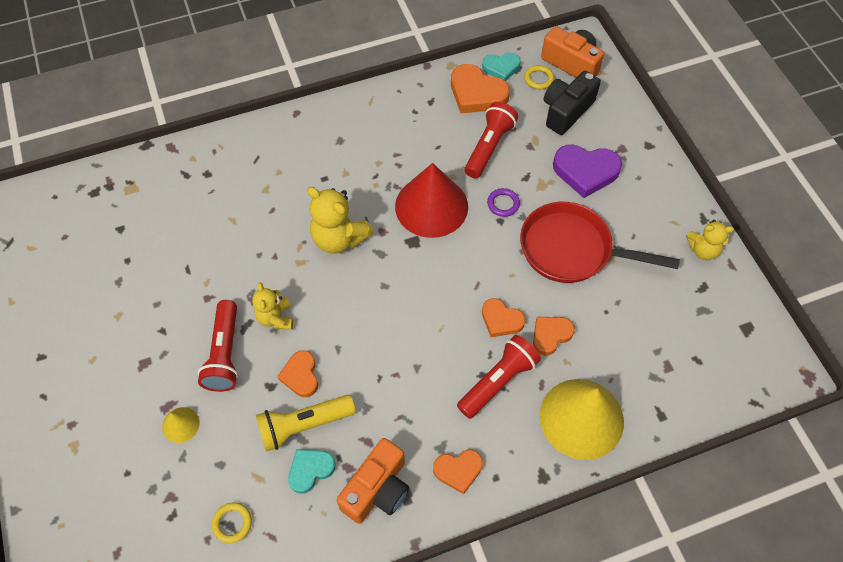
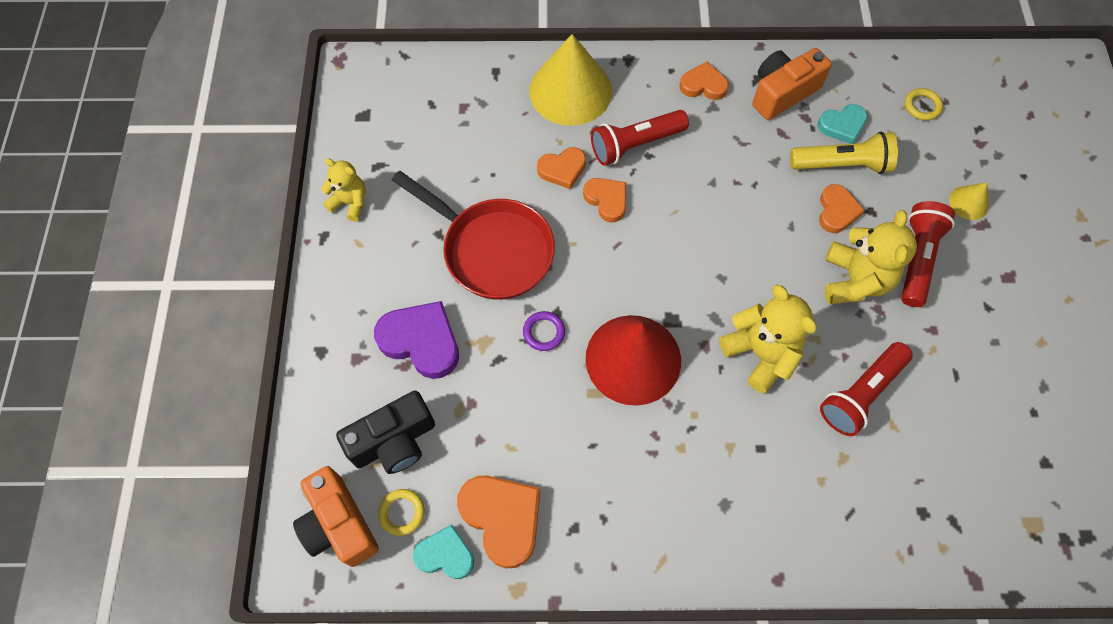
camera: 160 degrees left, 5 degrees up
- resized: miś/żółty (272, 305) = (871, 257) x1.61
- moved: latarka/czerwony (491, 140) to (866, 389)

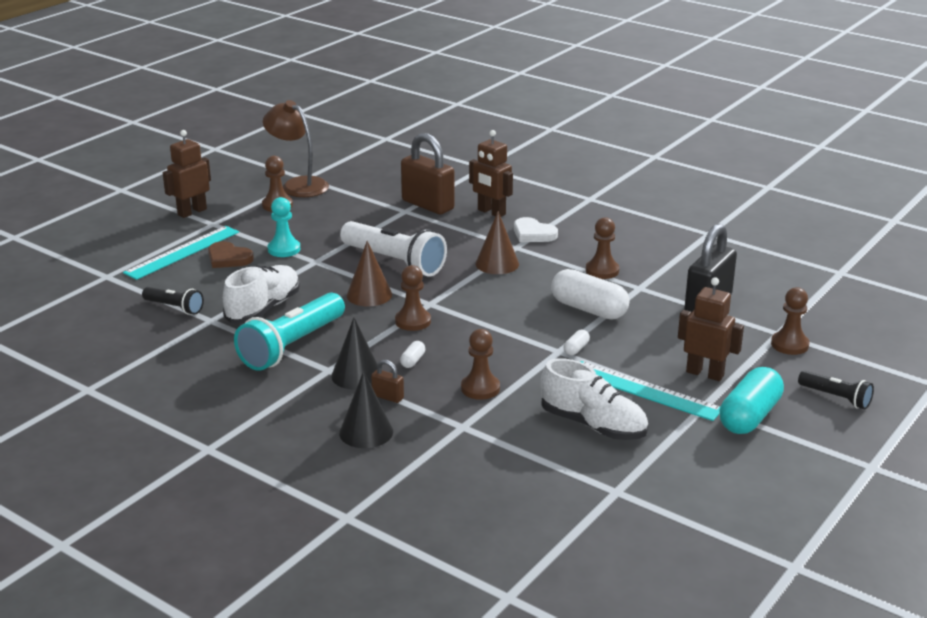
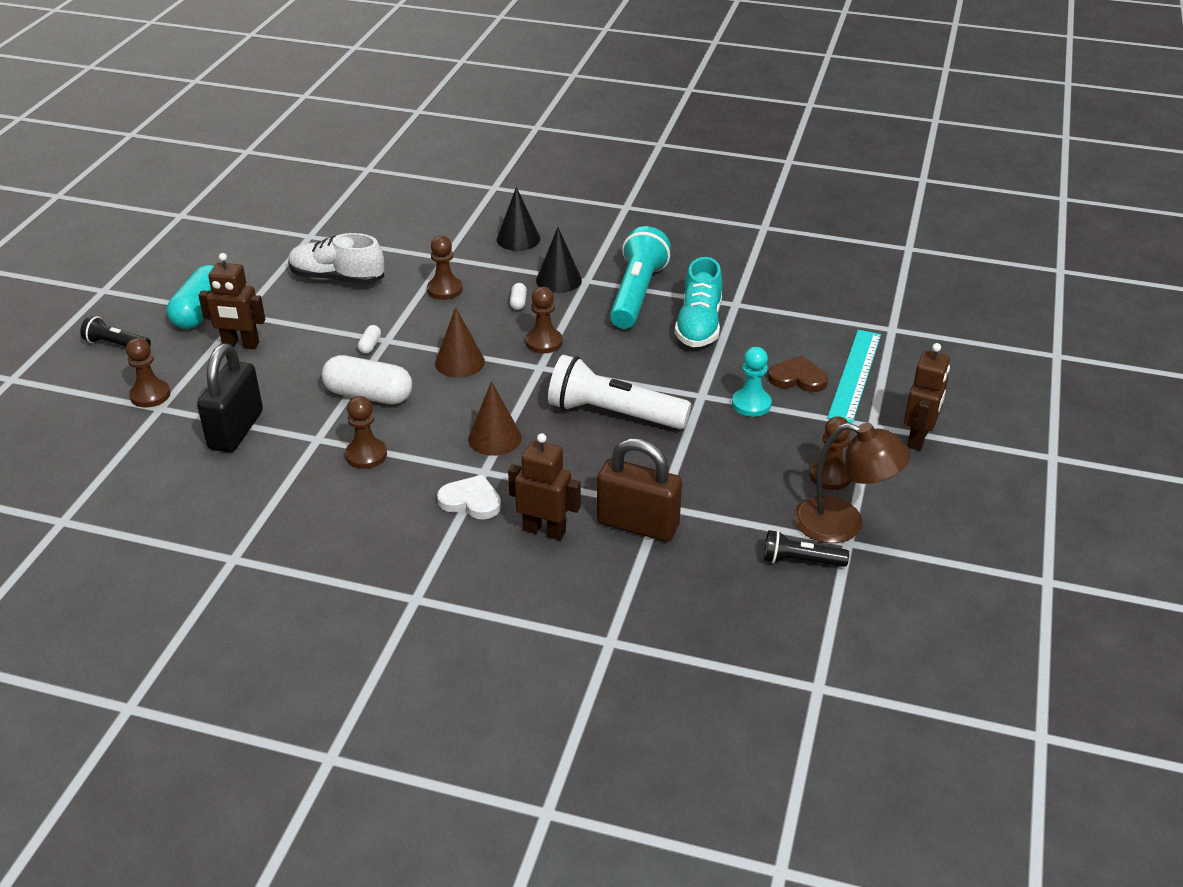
camera: 160 degrees right, 10 degrees up
- moved: latarka/czarny (173, 301) to (806, 548)
- recoloured: but/biały (261, 294) to but/turkusowy (698, 302)
- moved: stożek/brązowy (369, 274) to (460, 342)
- removed: kłódka/brązowy (387, 381)
- removed: linijka/turkusowy (650, 391)

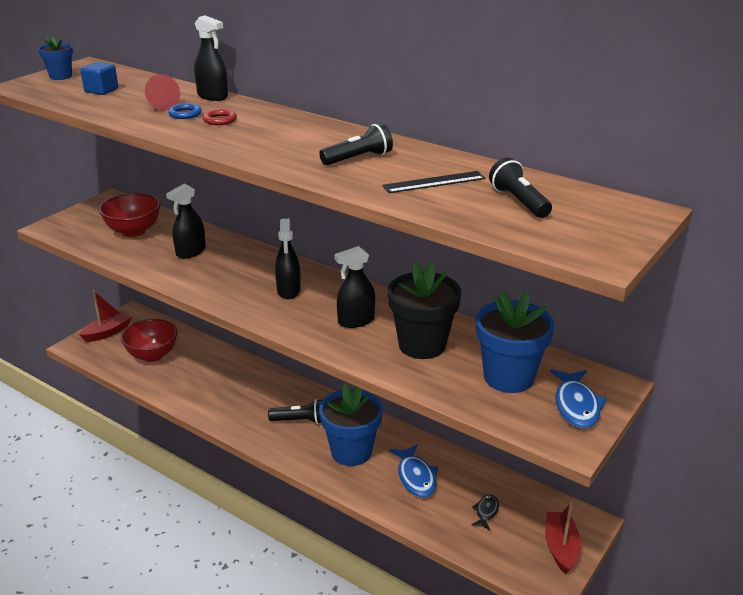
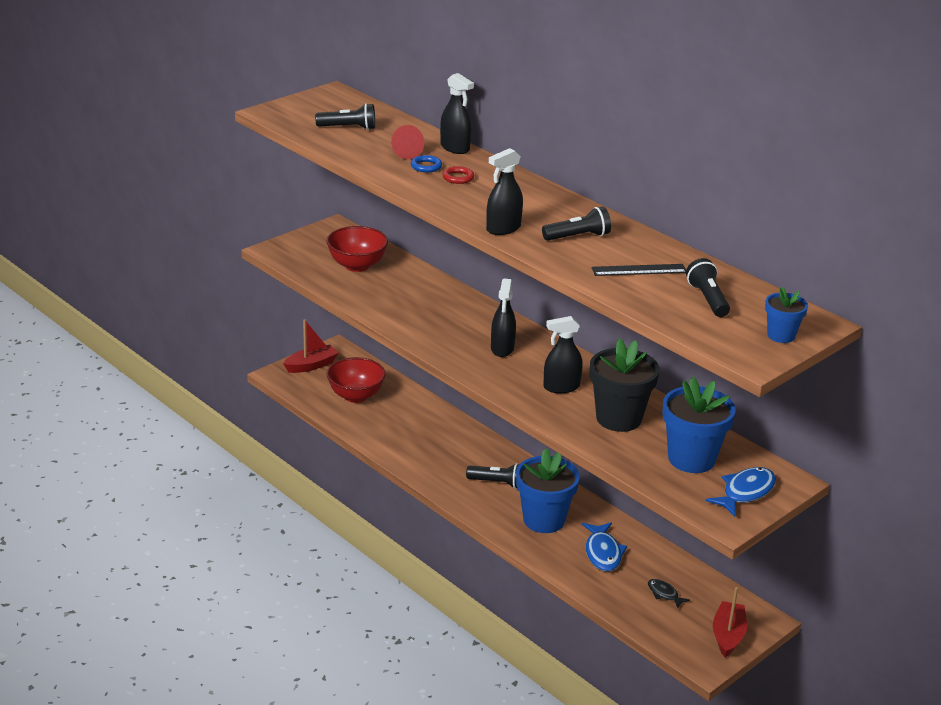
camera: 10 degrees right, 0 degrees up
- moved: doniczka/niebieski (55, 58) to (786, 315)
- replaced: sześcian/niebieski (99, 78) to latarka/czarny (345, 116)
- moved: spryskiwacz/czarny (186, 221) to (504, 191)
- turned: ryba/czarny (485, 512) = (669, 593) 75 degrees counterclockwise
- turned: ryba/niebieski (578, 399) = (740, 492) 150 degrees counterclockwise

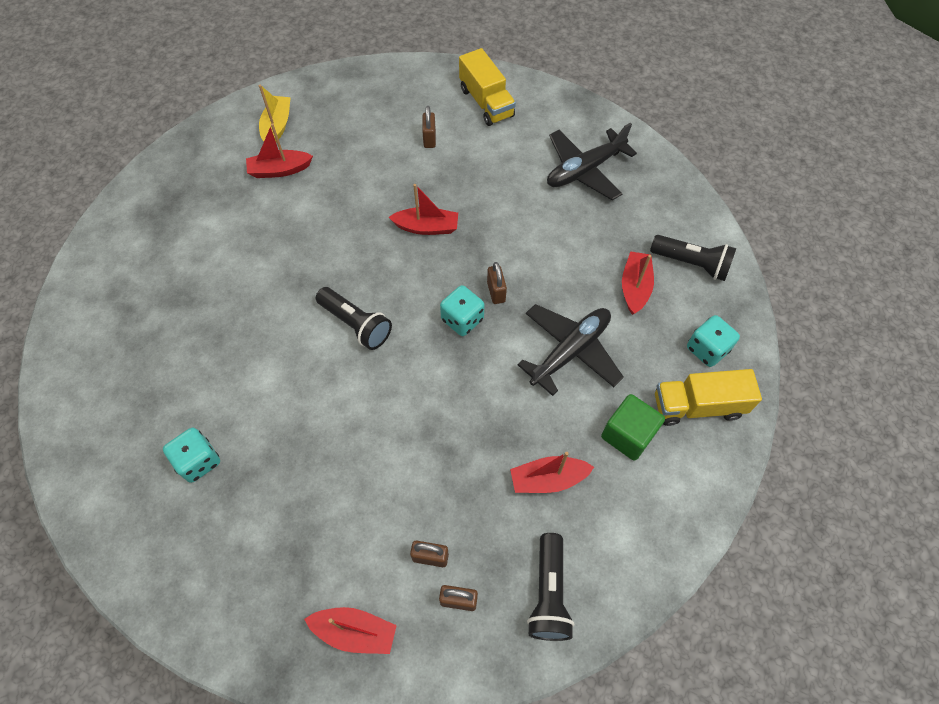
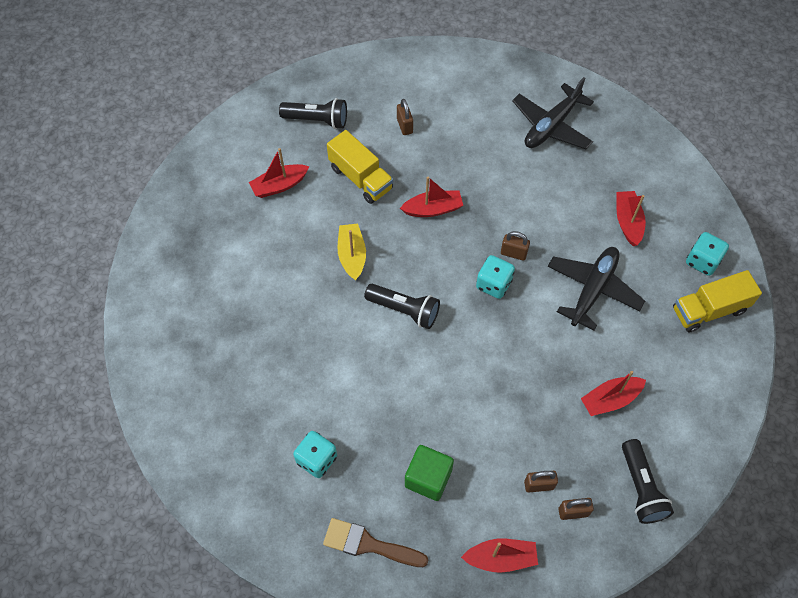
camera: 15 degrees left, 0 degrees up
- moved: łódka/żółty (275, 114) to (352, 252)
- moved: ciężarówka/żółty (487, 87) to (360, 167)
- turned: kłódka/brązowy (497, 283) = (515, 246) 45 degrees counterclockwise
- moved: sześcian/zielony (633, 427) to (429, 473)
- moved: latarka/czarny (693, 258) to (313, 113)
- added: pędzel/brązowy (375, 542)

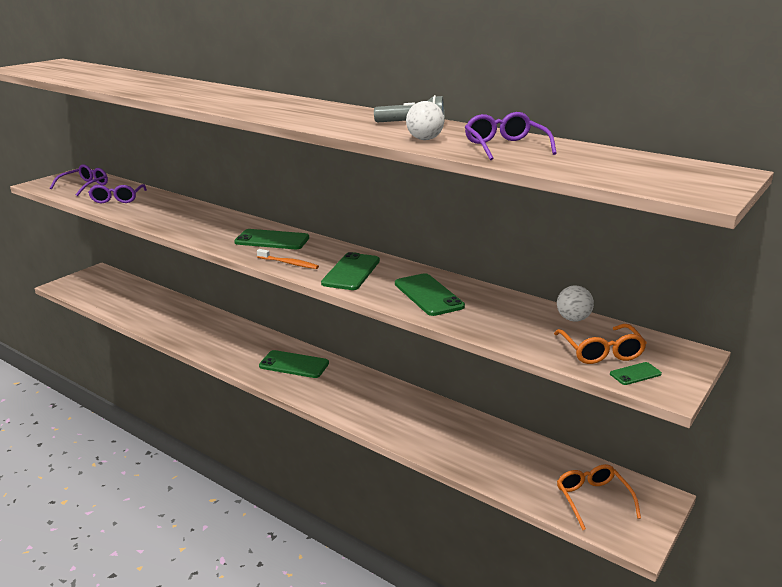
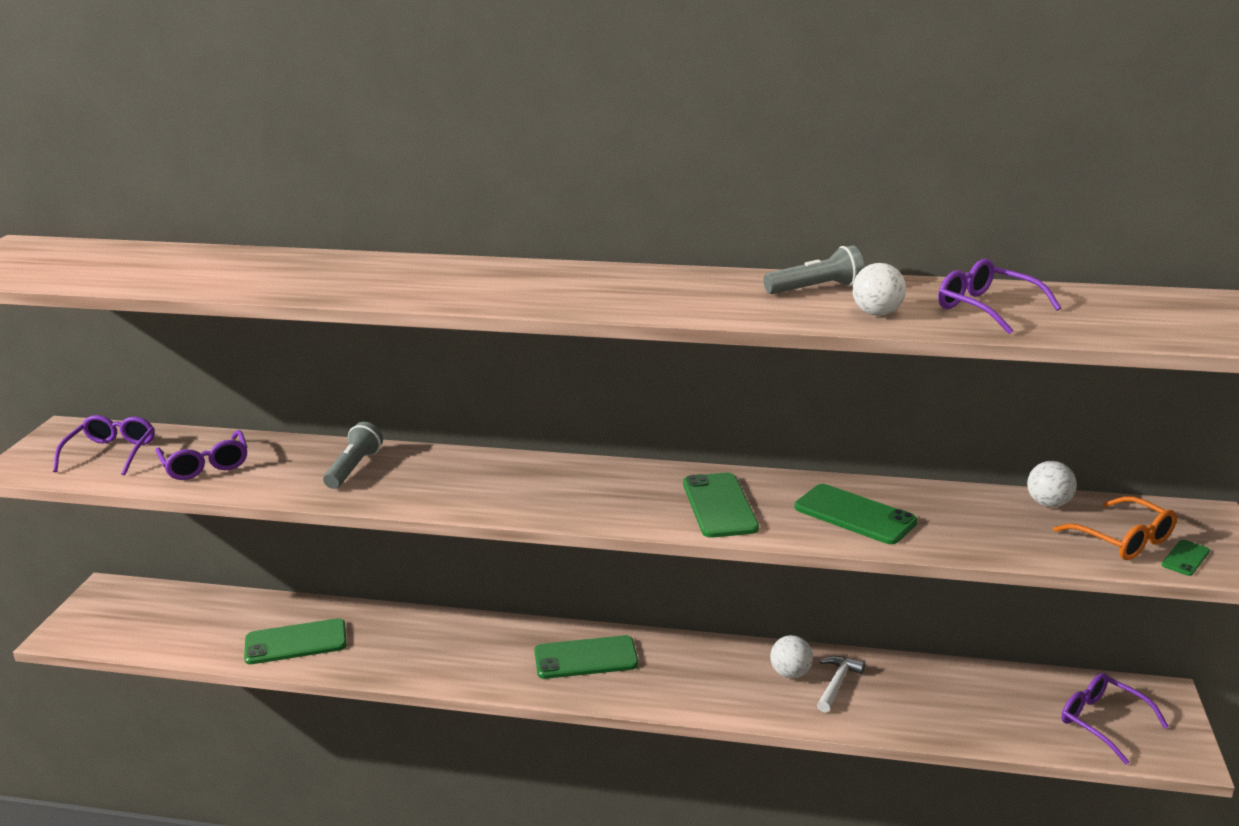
camera: 25 degrees left, 0 degrees up
- moved: telefon/zielony (271, 239) to (295, 641)
- removed: szczoteczka do zębów/pomarańczowy (288, 259)
- recoloured: okulary/pomarańczowy (599, 497) to okulary/fioletowy (1115, 719)
- added: latarka/szary (353, 455)
- added: piłka/biały (791, 657)
- added: młotek/biały (841, 684)

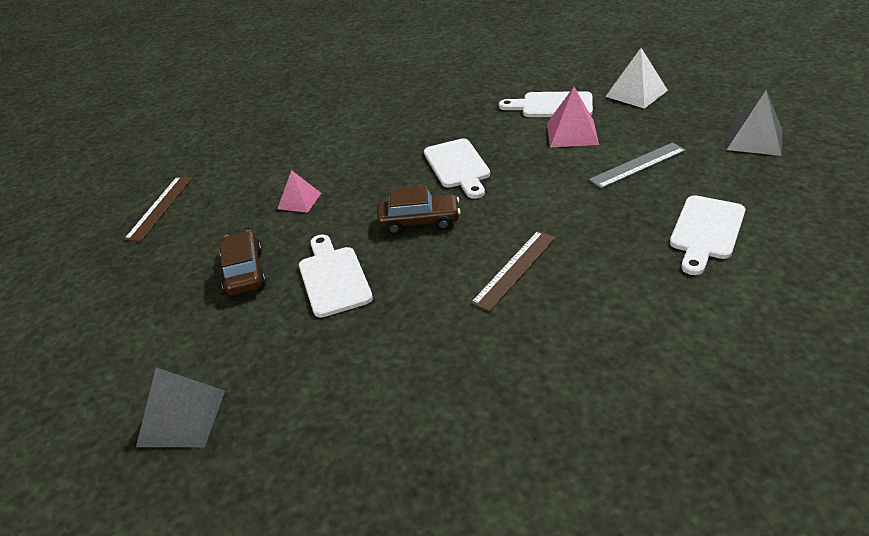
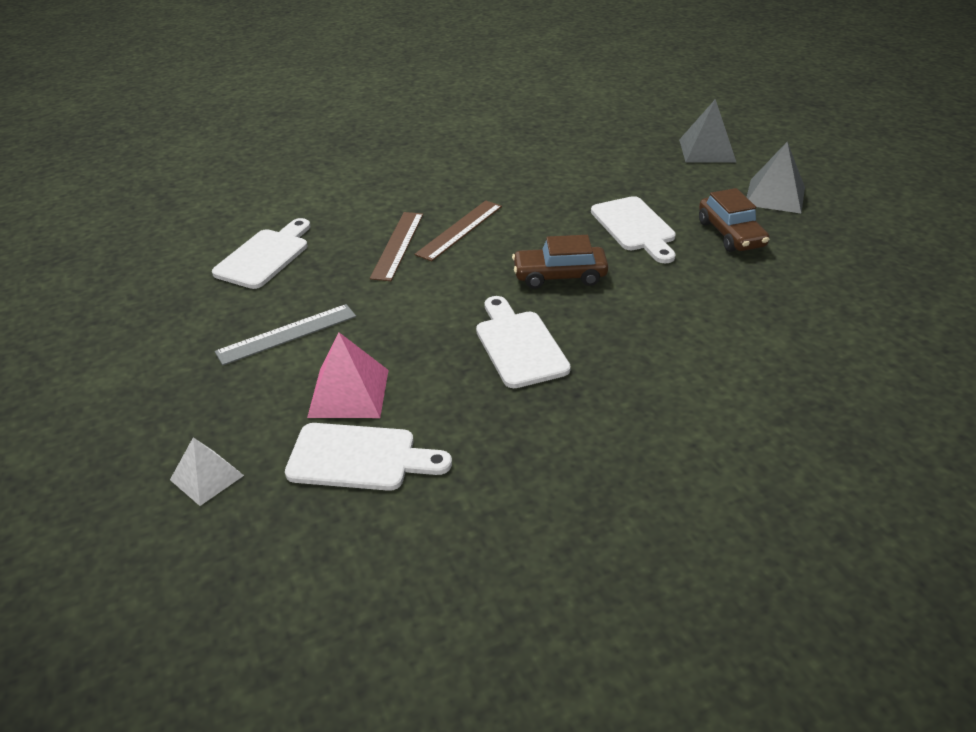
camera: 175 degrees right, 0 degrees up
- moved: linijka/brązowy (158, 209) to (396, 246)
- removed: piramida/różowy (299, 191)
- resized: piramida/biały (636, 78) = (207, 471) x0.66
- moved: piramida/szary (755, 123) to (776, 177)

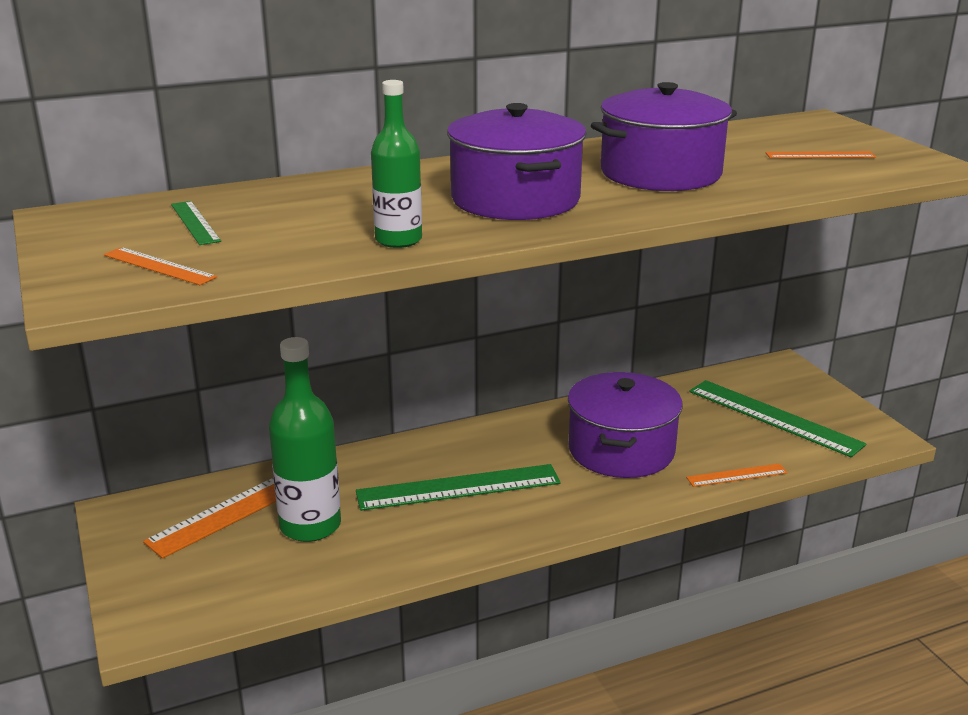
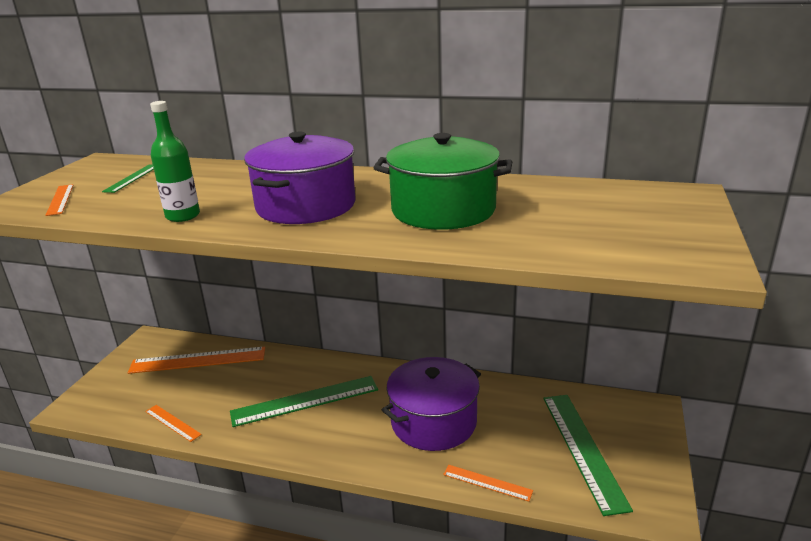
camera: 40 degrees right, 0 degrees up
- removed: butelka/zielony (305, 439)
- turned: linijka/zielony (458, 487) = (304, 401) 45 degrees counterclockwise
- recoloured: garnek/fioletowy (664, 136) to garnek/zielony (442, 181)
- moved: linijka/pomarańczowy (820, 154) to (173, 423)

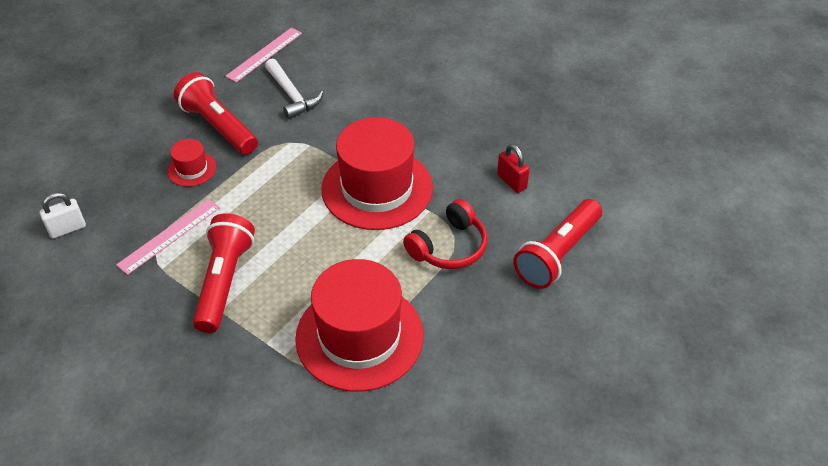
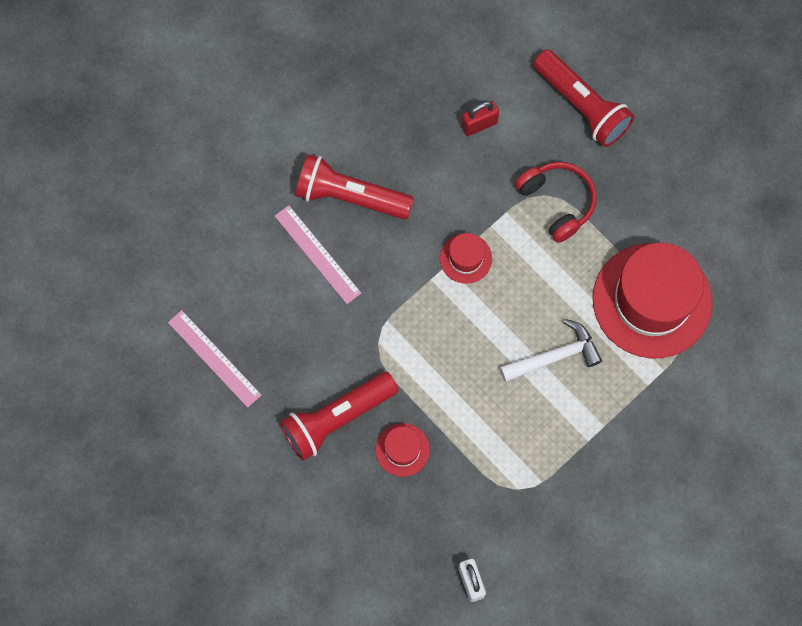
camera: 80 degrees left, 25 degrees up
- moved: linijka/różowy (168, 237) to (318, 254)
- moved: latarka/czerwony (224, 273) to (354, 187)
- moved: młotek/biały (294, 88) to (551, 350)
- resized: kapelusz/czerwony (377, 173) = (466, 258) x0.44

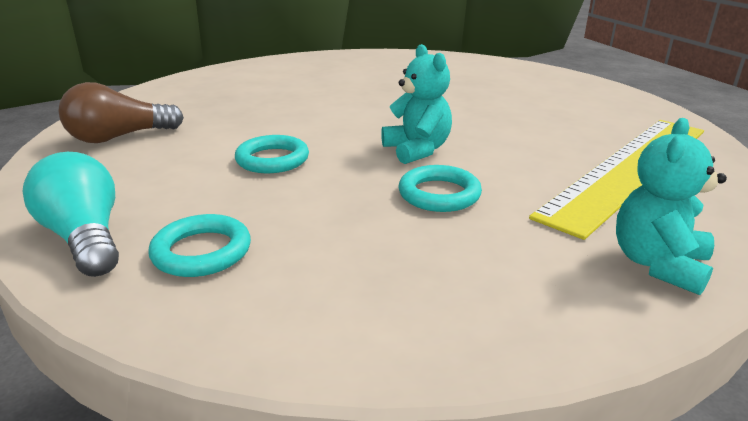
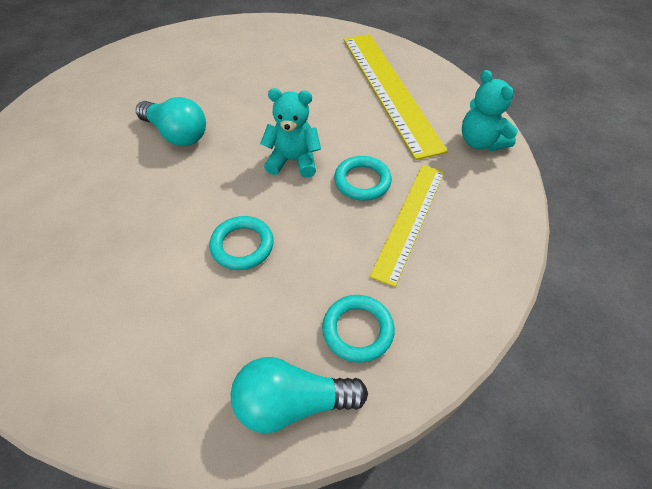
camera: 60 degrees left, 25 degrees up
- removed: żarówka/brązowy (121, 112)
- added: żarówka/turkusowy (171, 121)
- added: linijka/żółty (407, 226)

